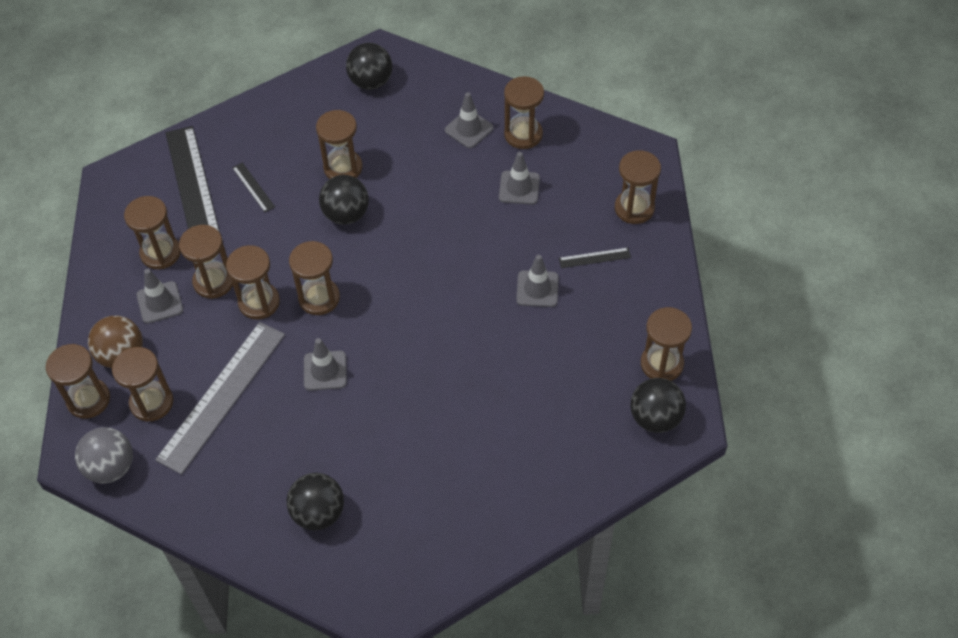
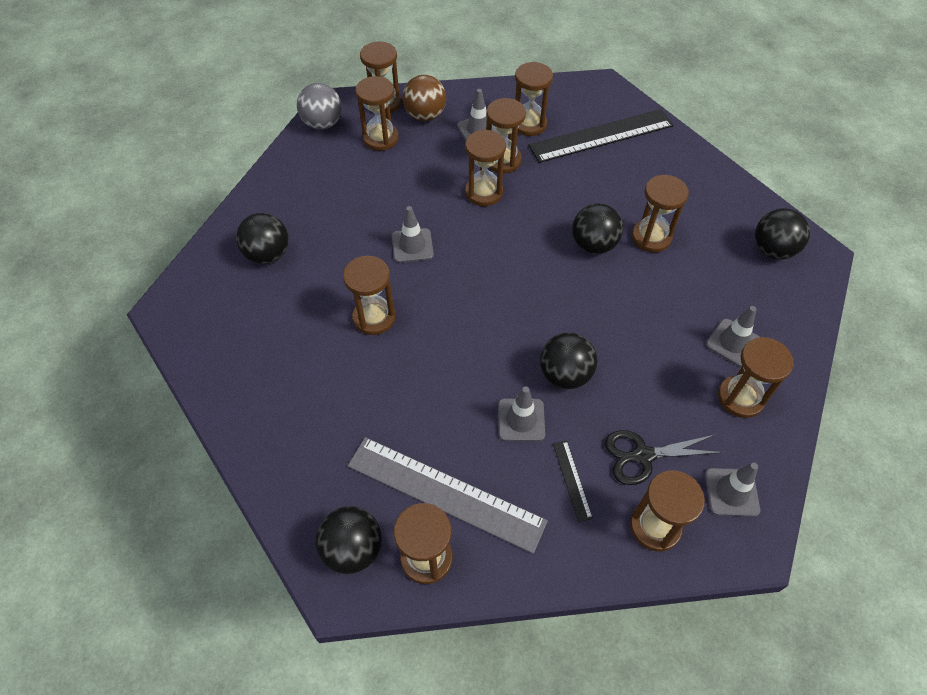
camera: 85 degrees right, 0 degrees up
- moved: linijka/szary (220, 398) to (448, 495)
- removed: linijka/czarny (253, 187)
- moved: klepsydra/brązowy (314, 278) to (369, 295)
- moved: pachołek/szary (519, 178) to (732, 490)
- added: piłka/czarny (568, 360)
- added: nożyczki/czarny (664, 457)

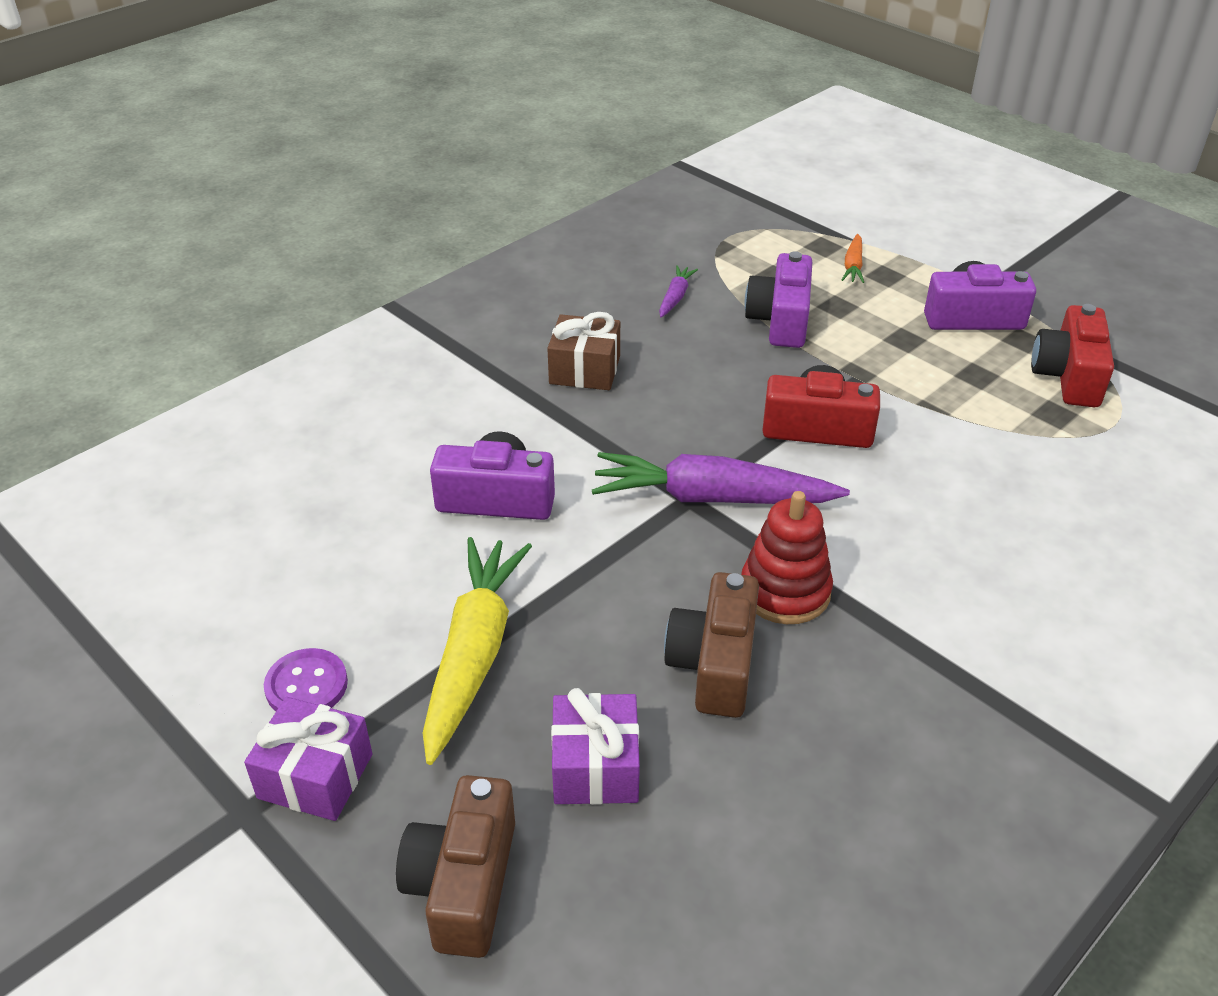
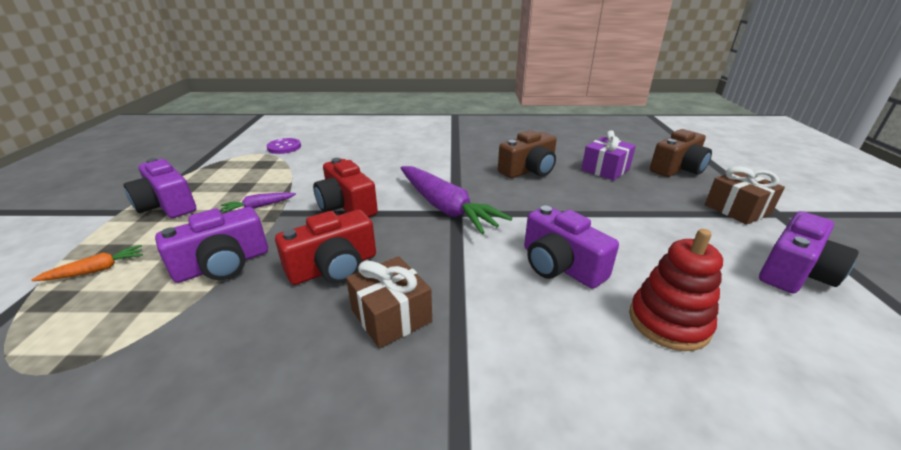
camera: 135 degrees left, 10 degrees down
- recoloured: prezent/fioletowy (308, 759) to prezent/brązowy (745, 195)
- moved: guzik/fioletowy (306, 679) to (283, 146)
- removed: marchewka/żółty (477, 651)
- moved: marchewka/fioletowy (678, 291) to (258, 202)
- moved: zabawka nakładanka/czerwony (787, 557) to (676, 290)
- moved: aparat fotograficzny/czerwony (1072, 355) to (325, 247)
- added: aparat fotograficzny/fioletowy (809, 252)

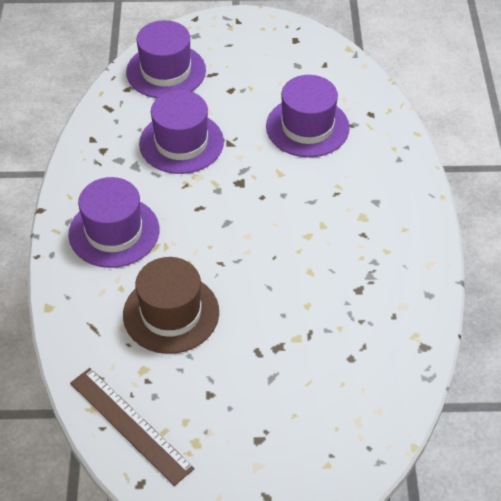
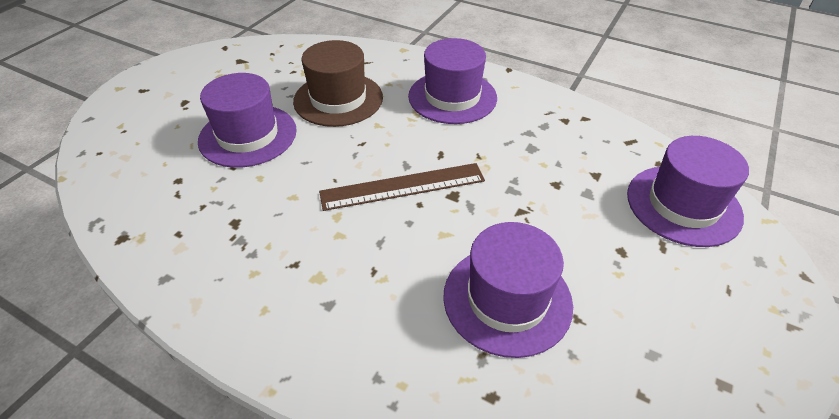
camera: 120 degrees right, 5 degrees down
- moved: linijka/brązowy (132, 427) to (402, 187)
- moved: kapelusz/fioletowy (181, 132) to (247, 120)

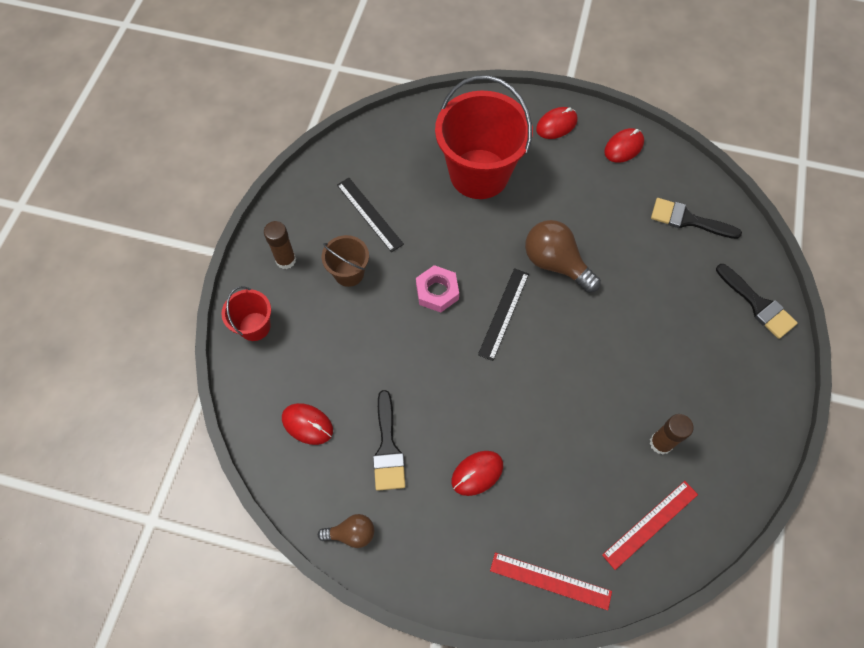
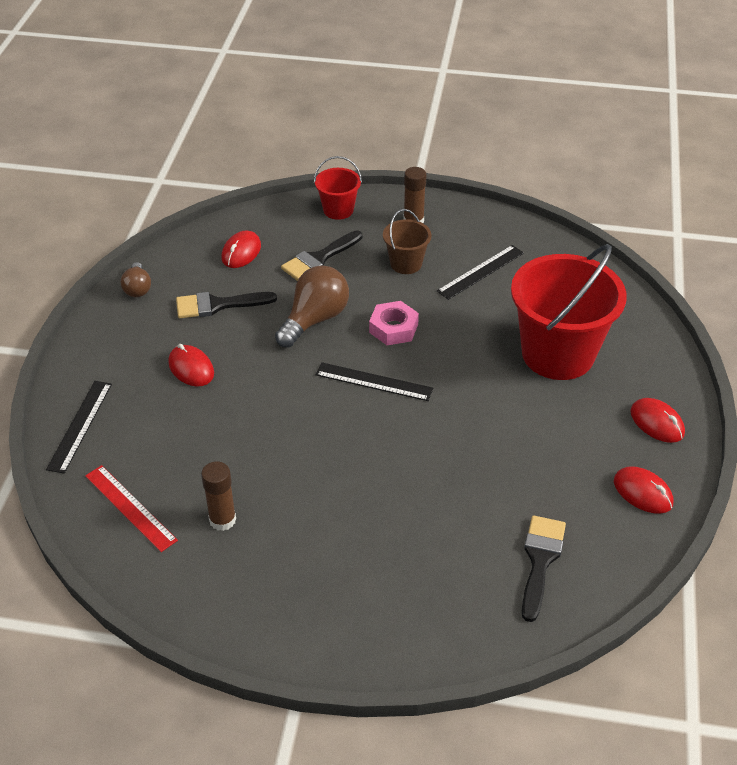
camera: 85 degrees right, 20 degrees down
- recoloured: linijka/czerwony (551, 581) to linijka/czarny (79, 427)
- moved: żarówka/brązowy (563, 256) to (312, 307)
- moved: pędzel/czarny (757, 301) to (321, 255)

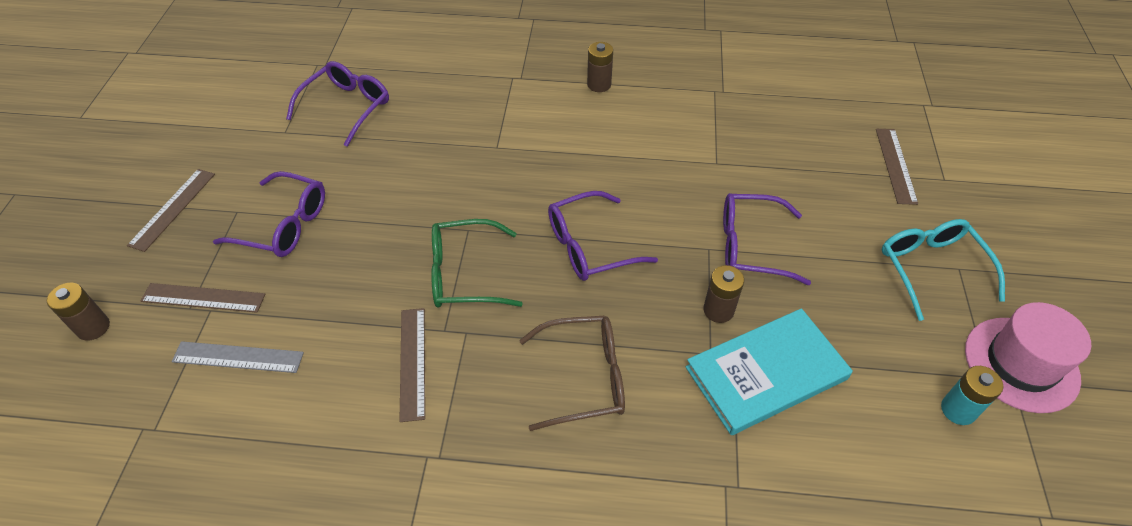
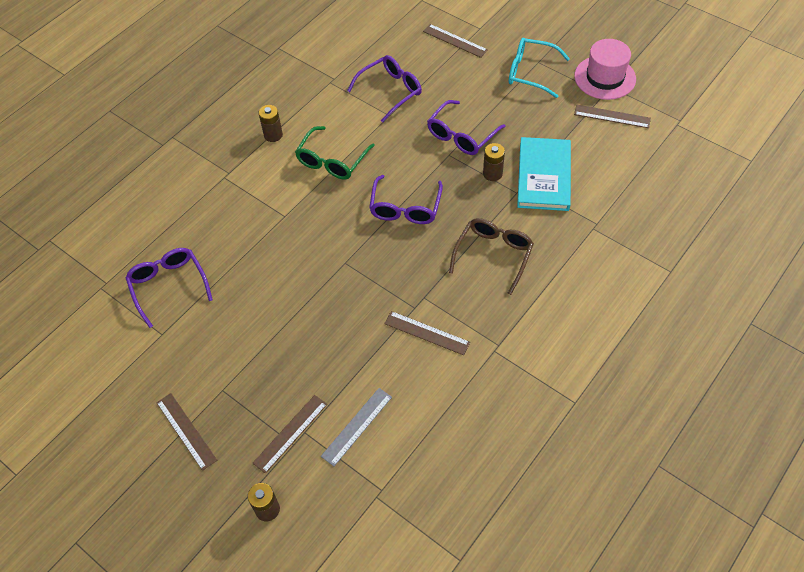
camera: 55 degrees left, 5 degrees up
- moved: okulary/fioletowy (269, 214) to (384, 88)
- moved: okulary/zielony (477, 263) to (335, 153)
- replaced: bateria/turkusowy (972, 395) to linijka/brązowy (612, 116)

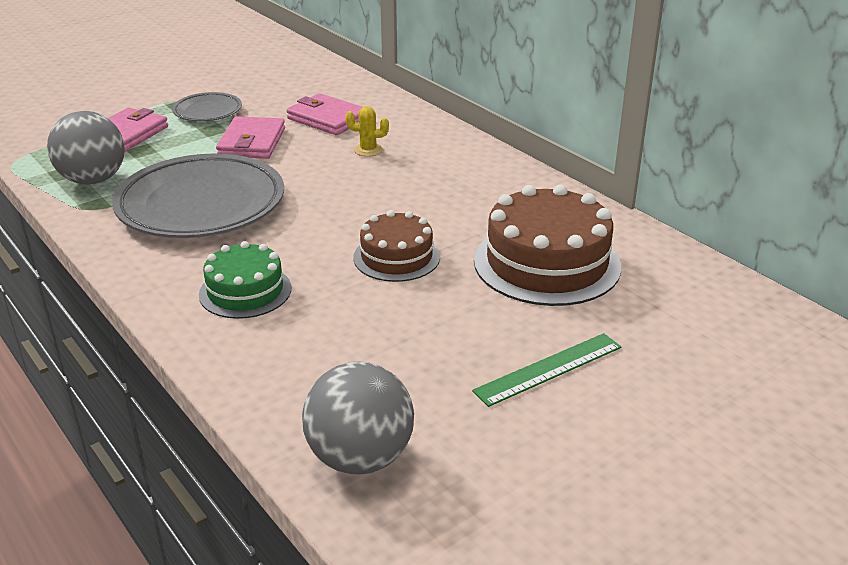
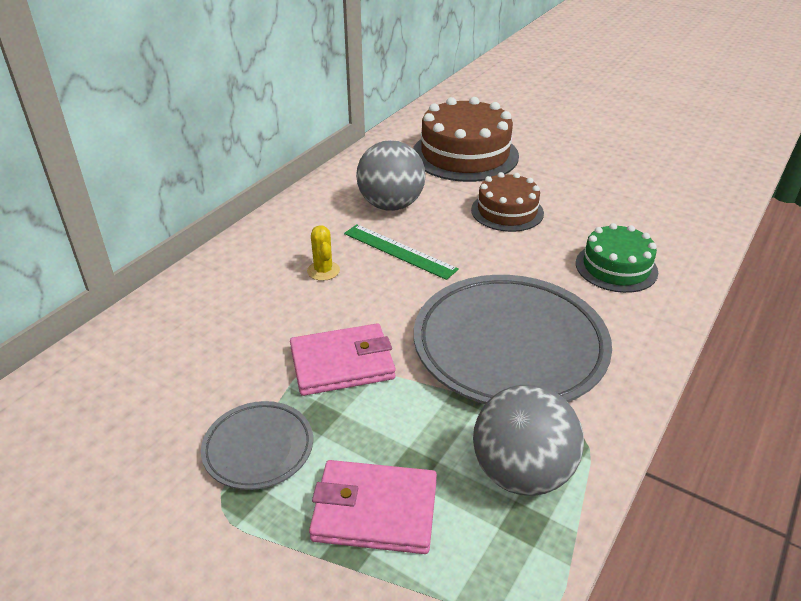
camera: 110 degrees left, 5 degrees up
- removed: portfel/różowy (324, 114)
- moved: piłka/szary (358, 417) to (391, 175)
- moved: linijka/zielony (546, 370) to (401, 252)

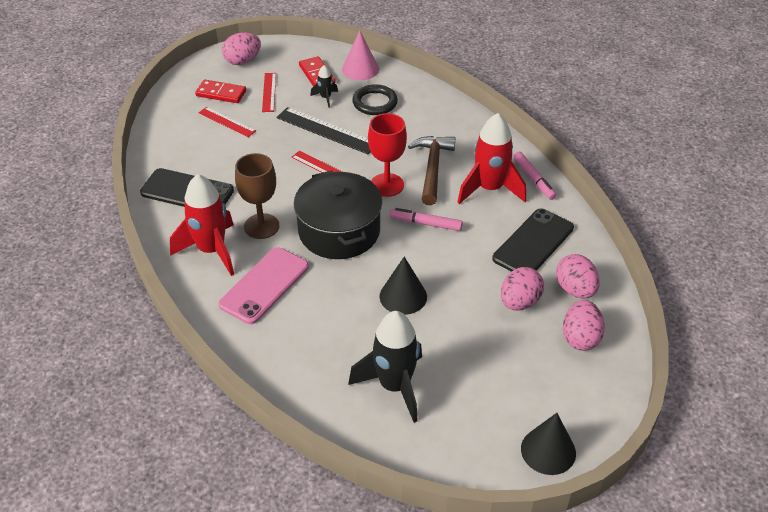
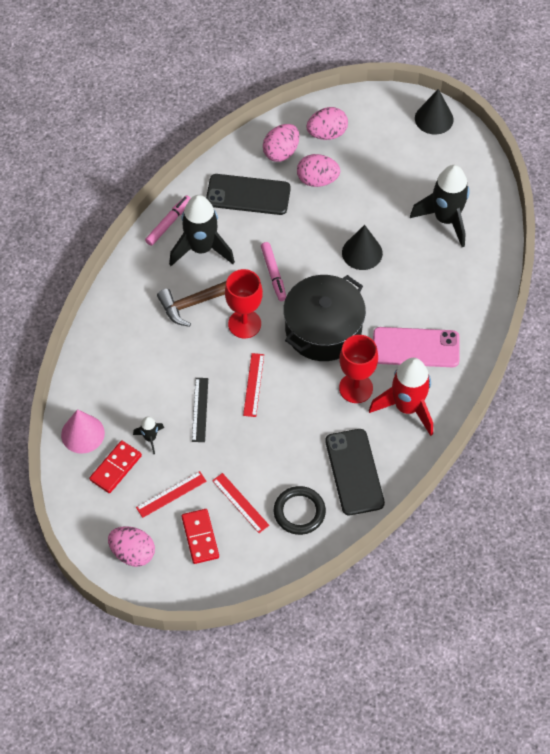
camera: 120 degrees left, 15 degrees up
- turned: linijka/czerwony (227, 122) = (240, 503) 45 degrees counterclockwise
- recoloured: kielich/brązowy (257, 196) to kielich/czerwony (358, 369)
- resized: linijka/czarny (323, 130) = (200, 410) x0.61
- moved: pierścień/czarny (375, 99) to (300, 510)
- recoloured: rakieta/czerwony (492, 158) to rakieta/czarny (202, 230)

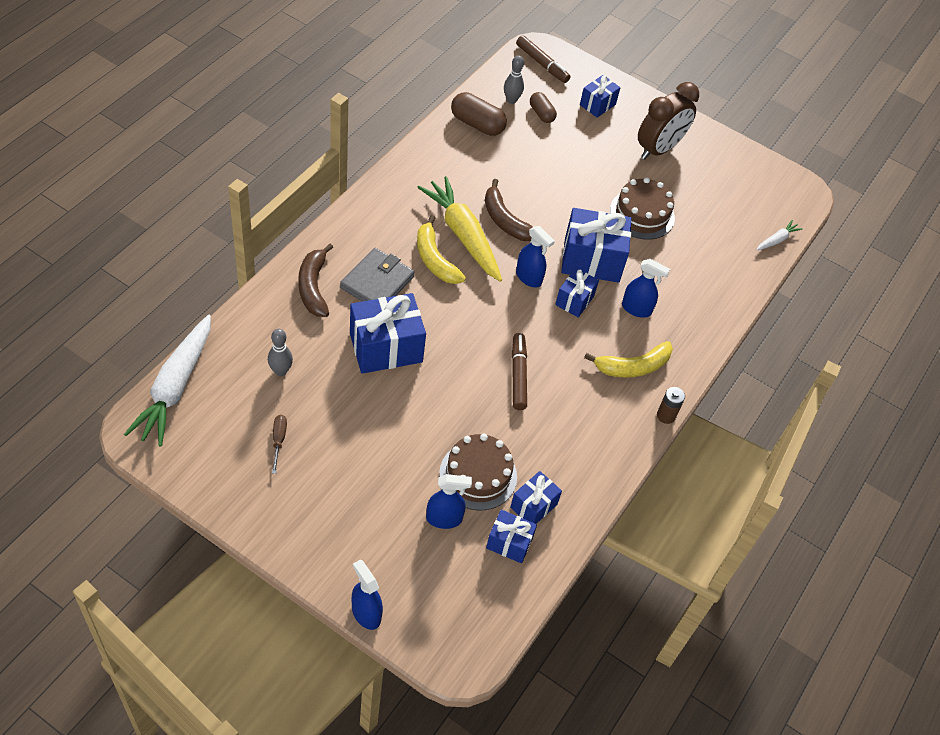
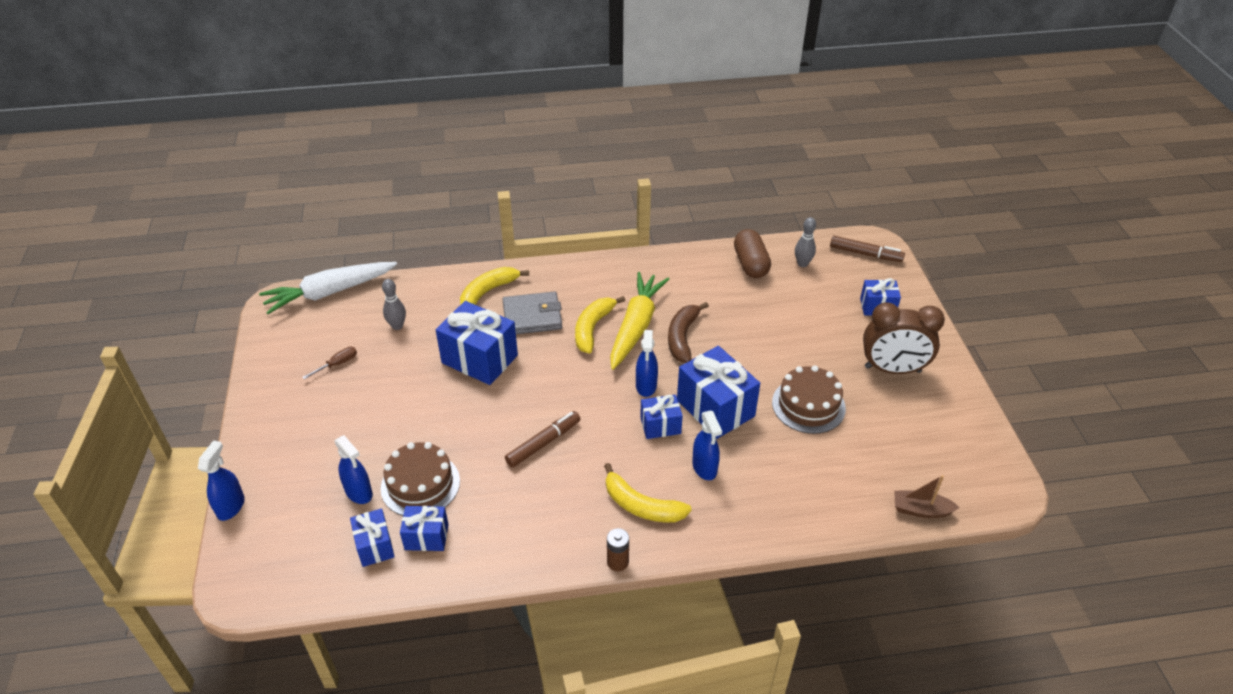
camera: 55 degrees right, 10 degrees down
- recoloured: banan/brązowy (316, 280) to banan/żółty (494, 286)
- turned: flamaster/brązowy (543, 59) = (867, 249) 75 degrees counterclockwise
- removed: kapsułka/brązowy (543, 107)
- replaced: marchewka/biały (779, 235) to łódka/brązowy (927, 496)

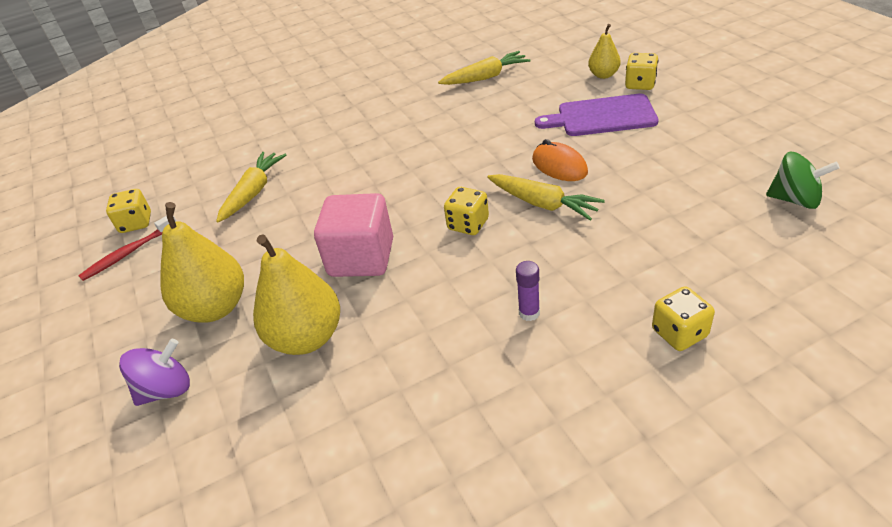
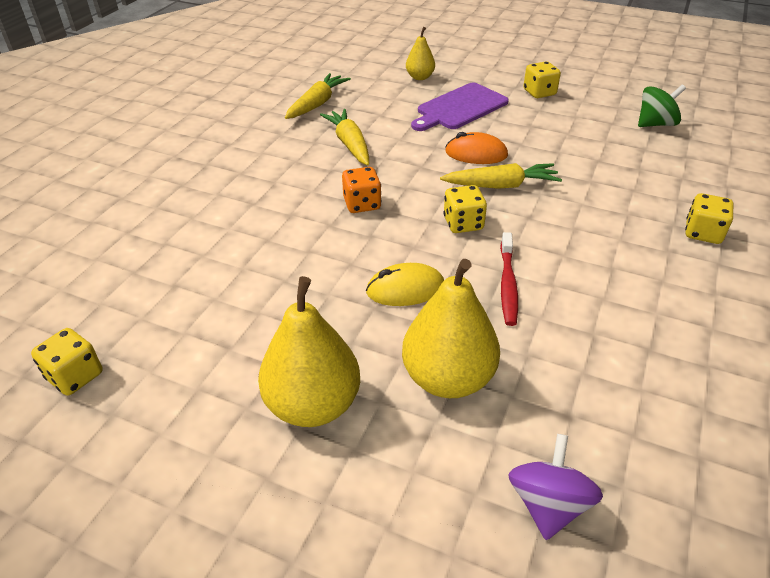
camera: 45 degrees left, 0 degrees up
- moved: szczoteczka do zębów/czerwony (127, 248) to (509, 279)
- moved: bączek/fioletowy (154, 372) to (555, 487)
- moved: marchewka/żółty (251, 187) to (344, 137)
- replaced: sześcian/różowy (353, 235) to myszka/żółty (405, 284)
- removed: klej w sztyfcie/fioletowy (528, 291)
- moved: kostka do gry/żółty (641, 71) to (542, 79)
- added: kostka do gry/pomarańczowy (361, 190)

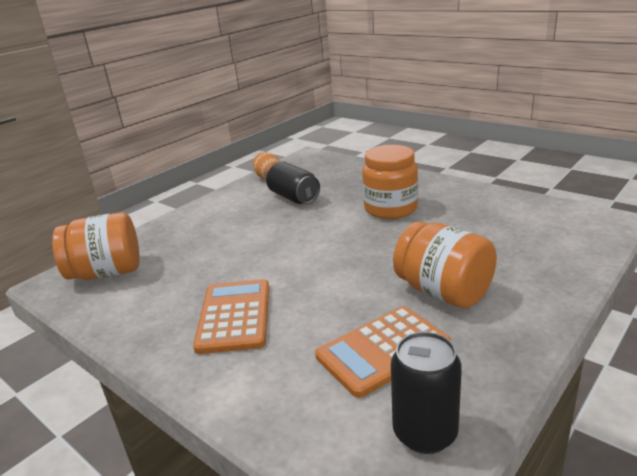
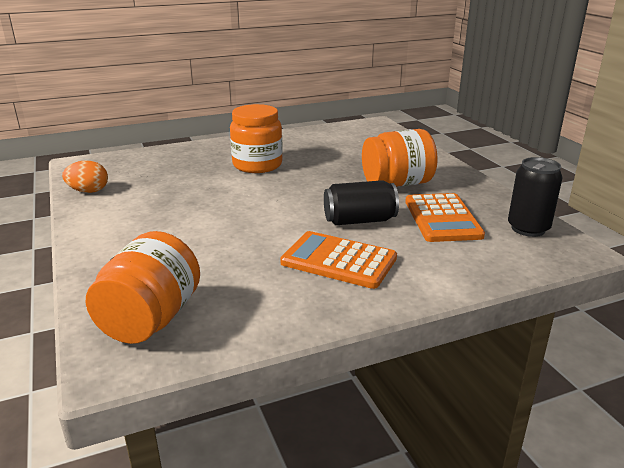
camera: 65 degrees left, 0 degrees up
- moved: puszka/czarny (293, 182) to (361, 202)

